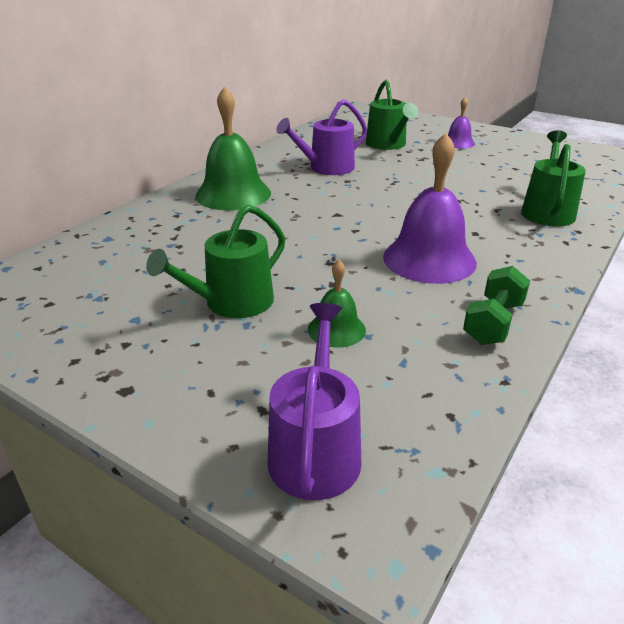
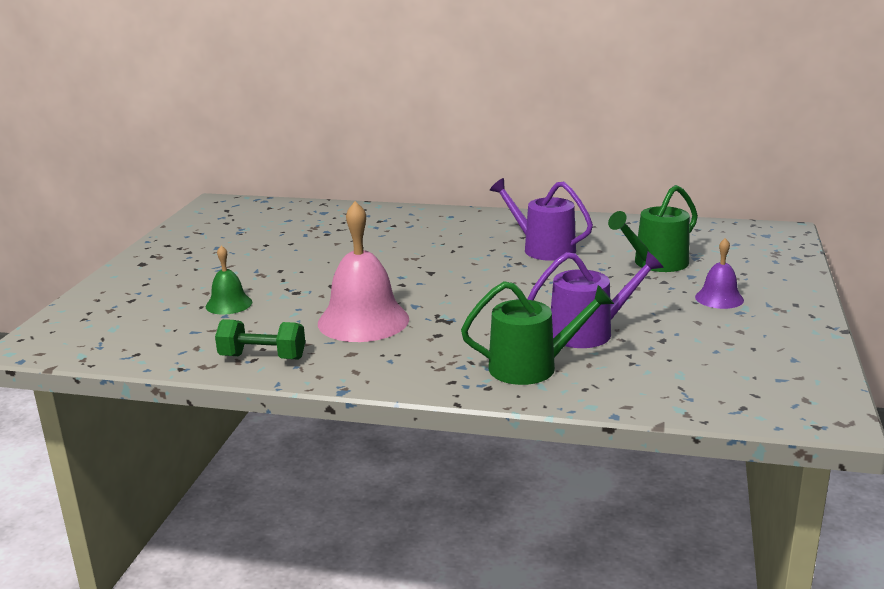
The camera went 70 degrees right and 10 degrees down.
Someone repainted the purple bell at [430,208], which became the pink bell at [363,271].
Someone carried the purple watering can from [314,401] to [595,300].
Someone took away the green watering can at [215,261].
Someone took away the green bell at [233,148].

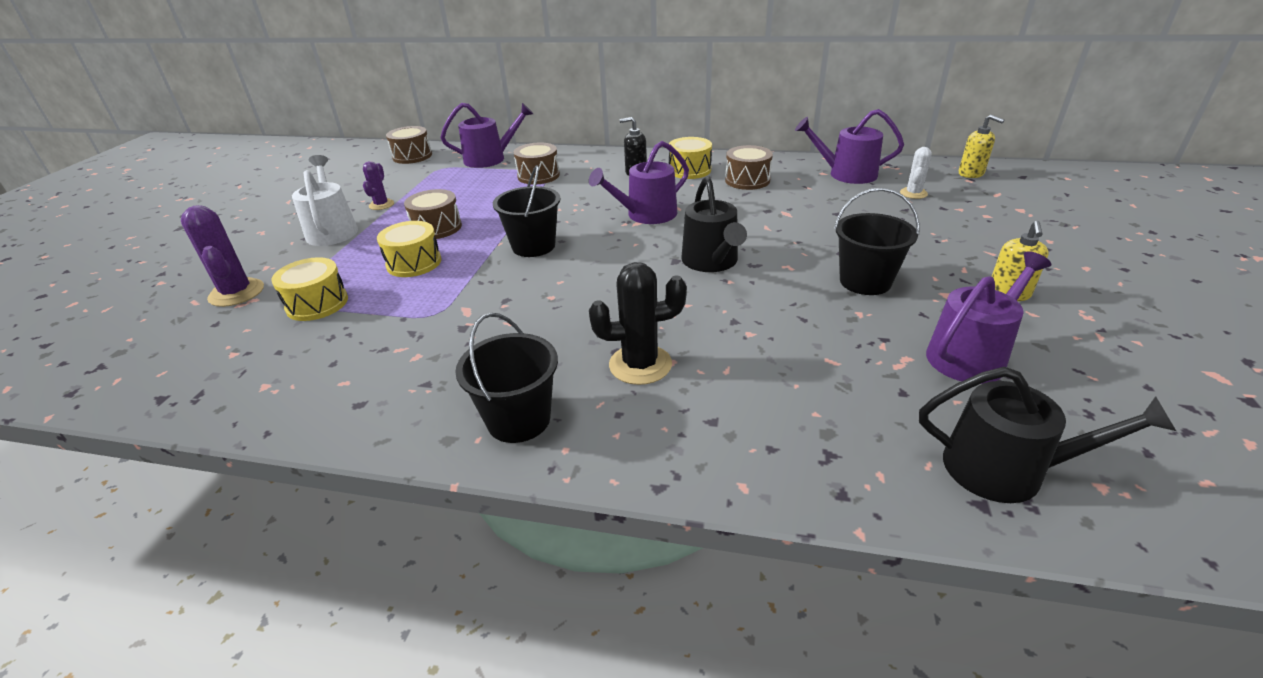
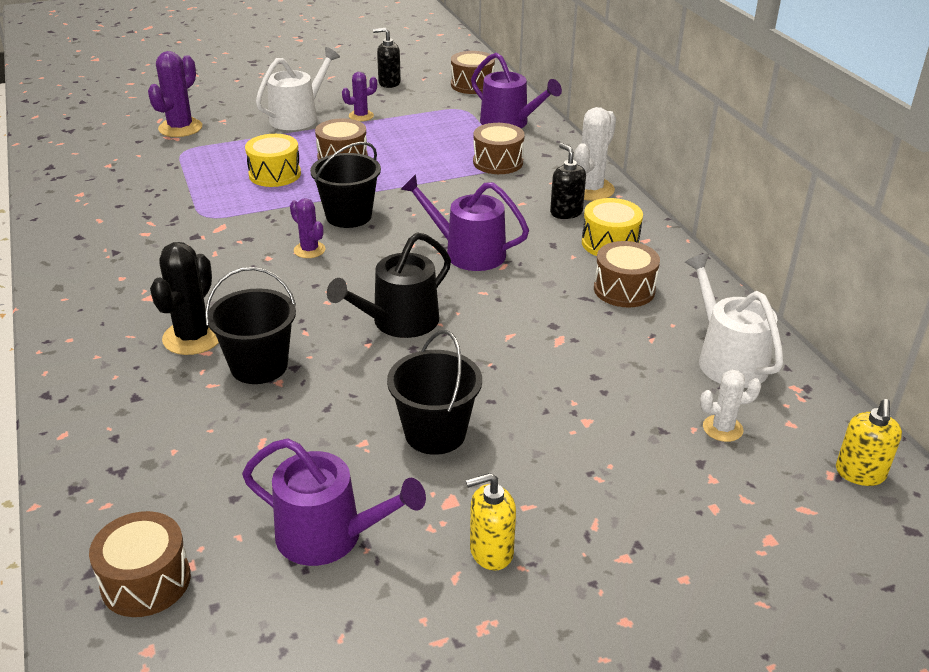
The camera went 55 degrees right and 0 degrees up.
Someone swapped the black watering can at [1047,435] for the brown drum at [140,564].
Someone rotated the black cactus at [638,323] by 60 degrees clockwise.
Someone carried the black bucket from [506,378] to [250,325].
Someone put down the purple cactus at [307,228].
Someone put down the black soap dispenser at [387,58].
Someone put down the white cactus at [595,154].
Someone repainted the purple watering can at [849,146], which became the white watering can at [734,320].
Someone took away the yellow drum at [309,289].

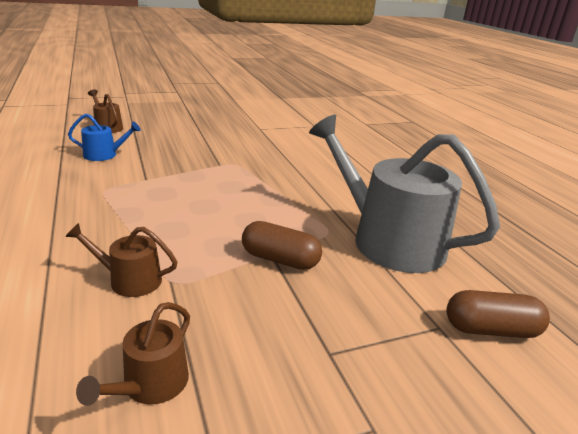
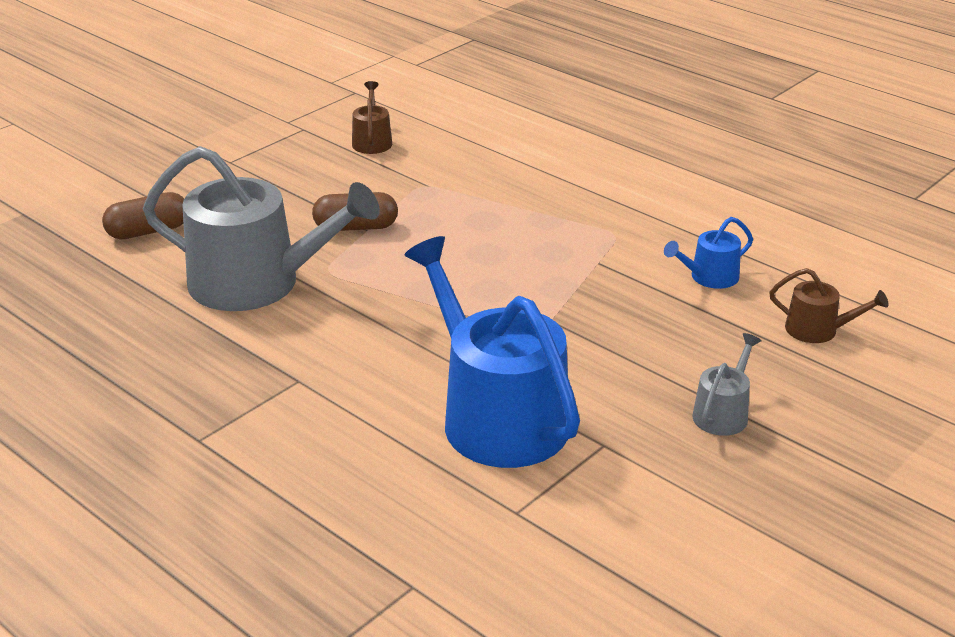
The camera went 155 degrees right and 5 degrees up.
Someone put down the blue watering can at [492,352].
Someone put down the grey watering can at [726,384].
Someone took away the brown watering can at [121,260].

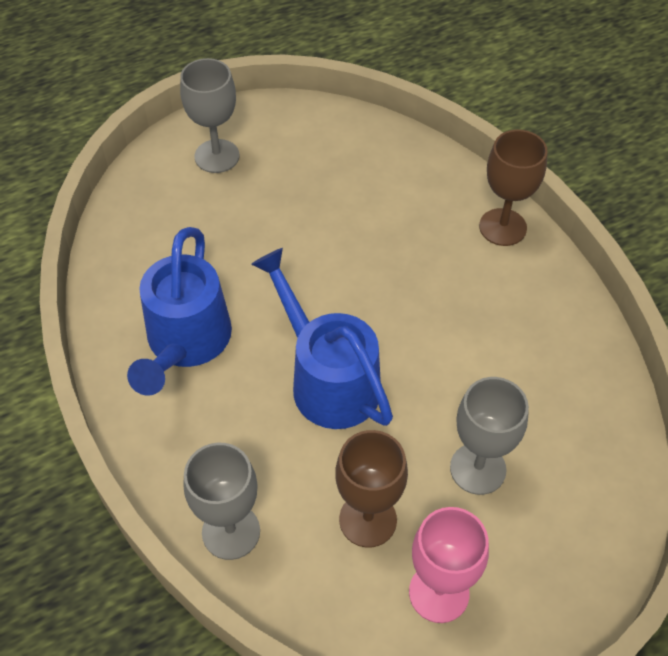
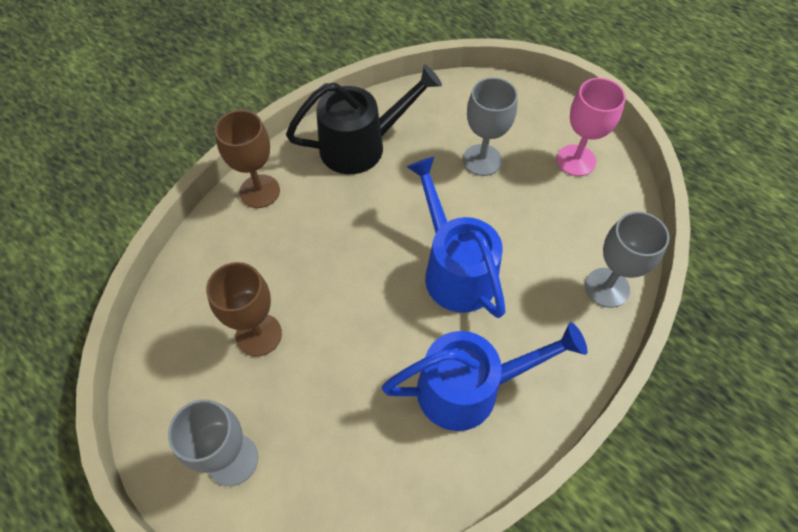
The camera went 110 degrees left and 5 degrees up.
Someone carried the brown goblet from [371,488] to [244,309].
Someone put down the black watering can at [364,119].
Someone rotated the blue watering can at [322,338] by 120 degrees clockwise.

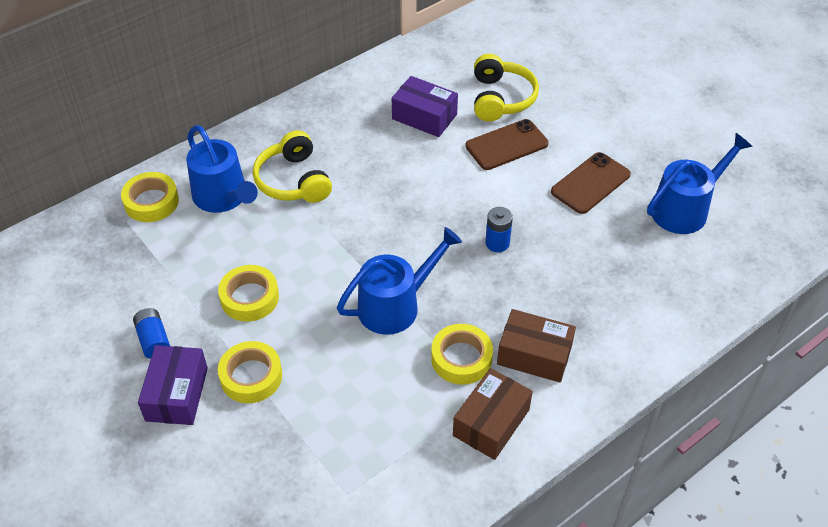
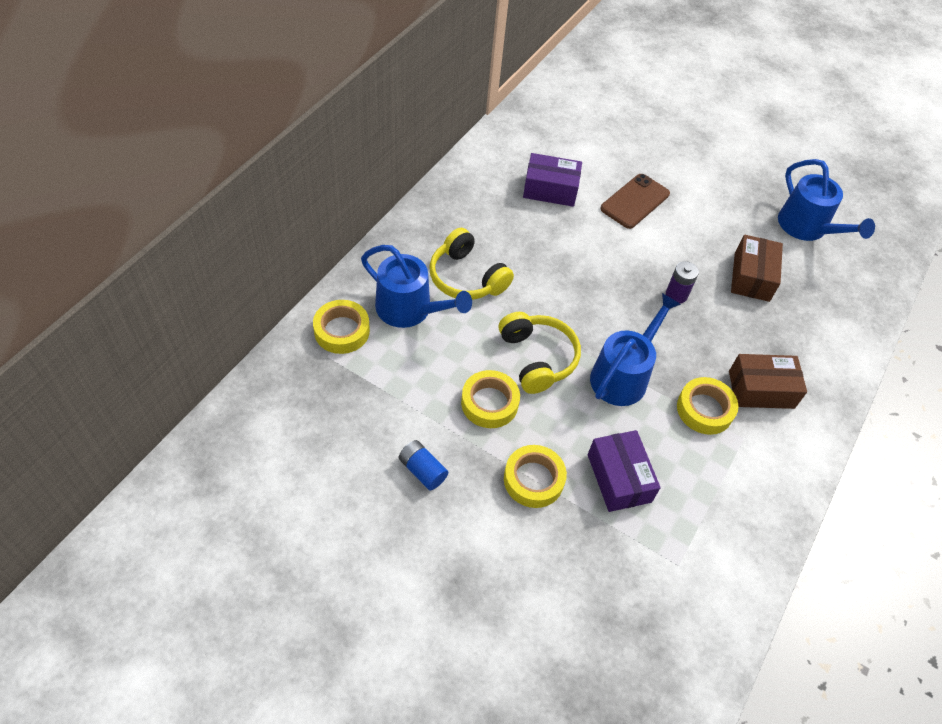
The camera went 25 degrees left and 5 degrees up.
Someone carried the yellow headphones from [506,88] to [540,353].
Someone carried the purple box from [173,385] to [624,471].
Someone repainted the blue battery at [499,229], which became the purple battery at [682,282].
Someone carried the brown box from [493,414] to [757,268].
Someone rotated the blue watering can at [700,183] by 120 degrees clockwise.
Someone took away the brown phone at [591,183].

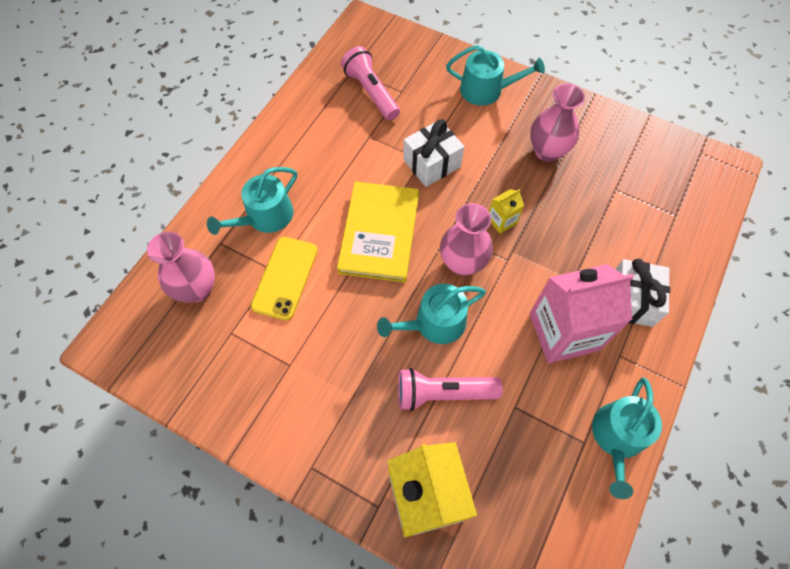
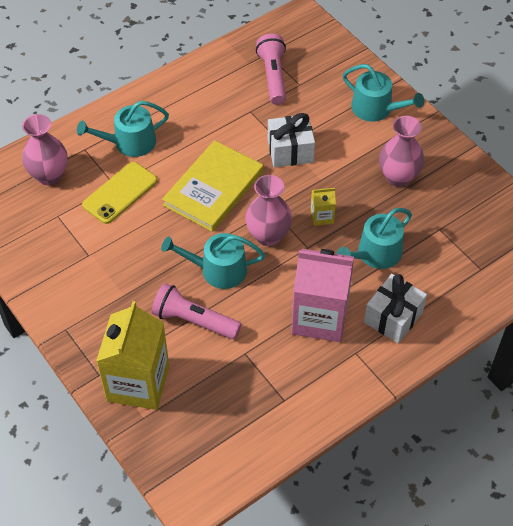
The camera went 25 degrees right and 10 degrees down.
Someone carried the turquoise watering can from [627,438] to [374,238].

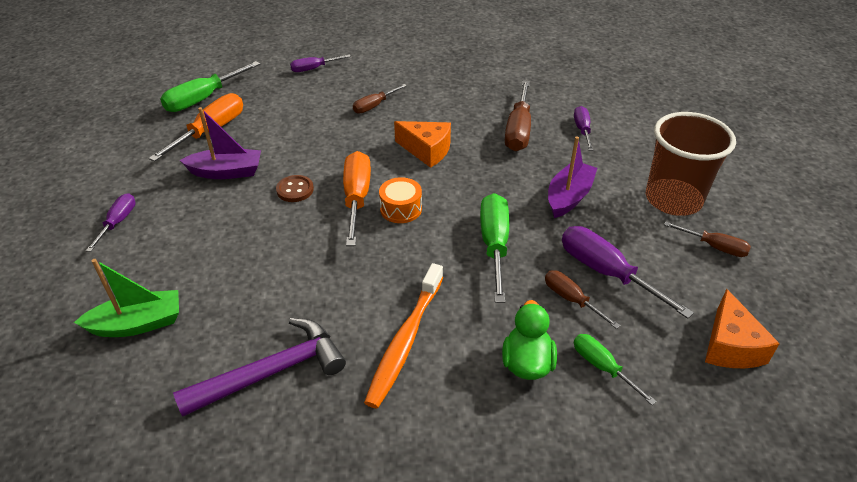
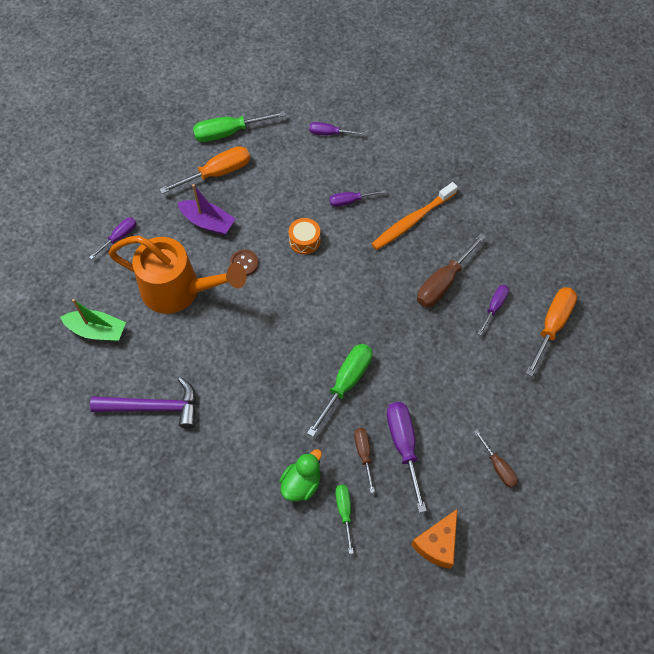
The camera went 30 degrees right and 20 degrees up.
Someone put down the orange watering can at [177,275].
Someone carried the orange drum from [400,200] to [304,236].
Someone repainted the brown screwdriver at [380,99], which became the purple screwdriver at [357,198].
Someone carried the orange toothbrush from [403,335] to [415,216].
Someone carried the orange screwdriver from [357,198] to [551,332].
Someone took away the orange cheese at [422,144].
Someone took away the purple boat at [572,177].
Someone took away the brown cup at [691,164].

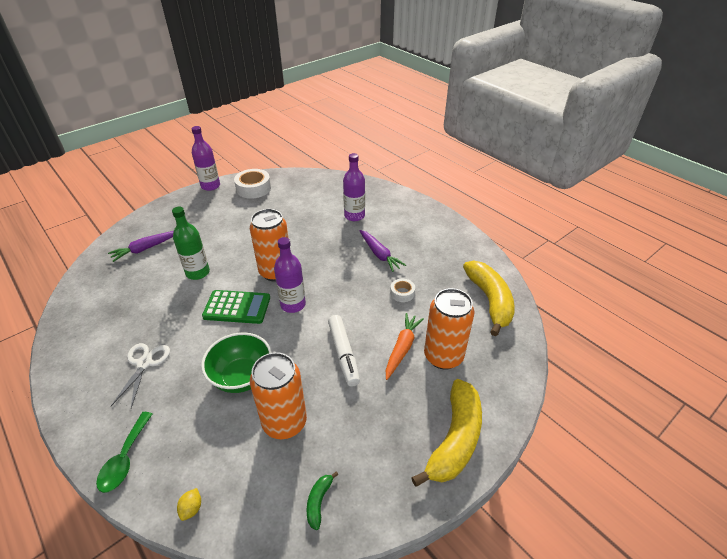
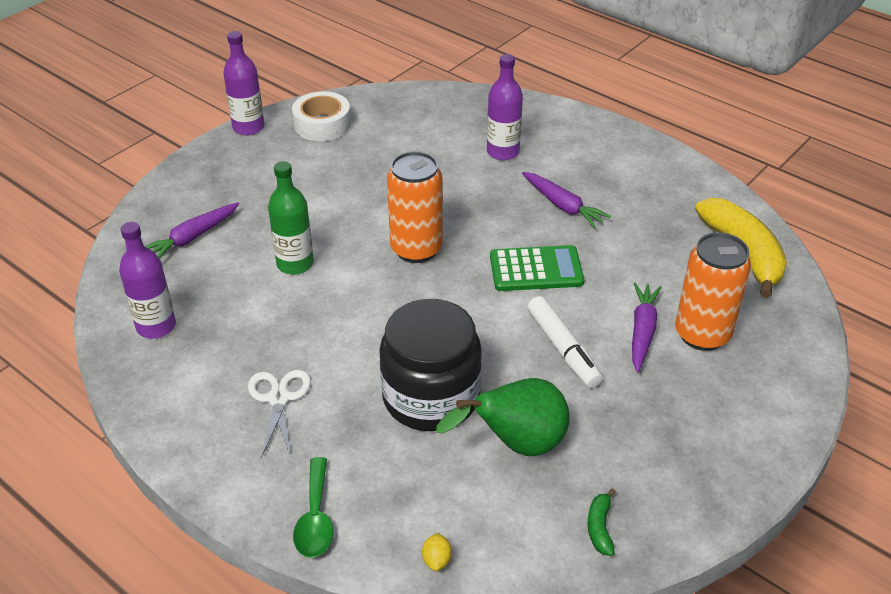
The camera went 10 degrees left and 0 degrees up.
Someone carried the purple bottle from [290,275] to [147,280].
Someone swapped the green bowl at [236,362] for the black jar at [430,365].
Someone swapped the orange can at [278,395] for the green pear at [503,417].
Someone carried the green calculator from [236,307] to [537,268].
Someone repainted the orange carrot at [405,346], which became the purple carrot at [647,327].
Someone took away the white tape at [402,290].
Someone took away the yellow banana at [446,433].

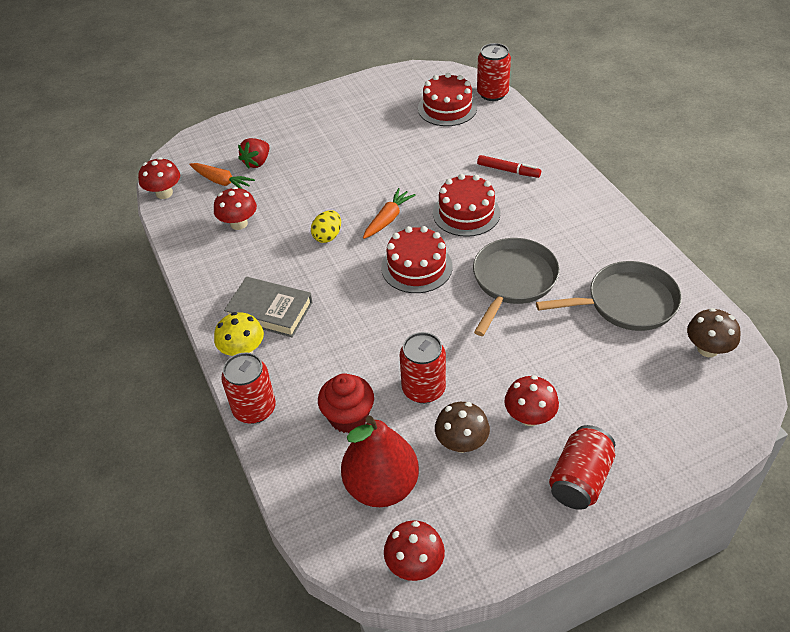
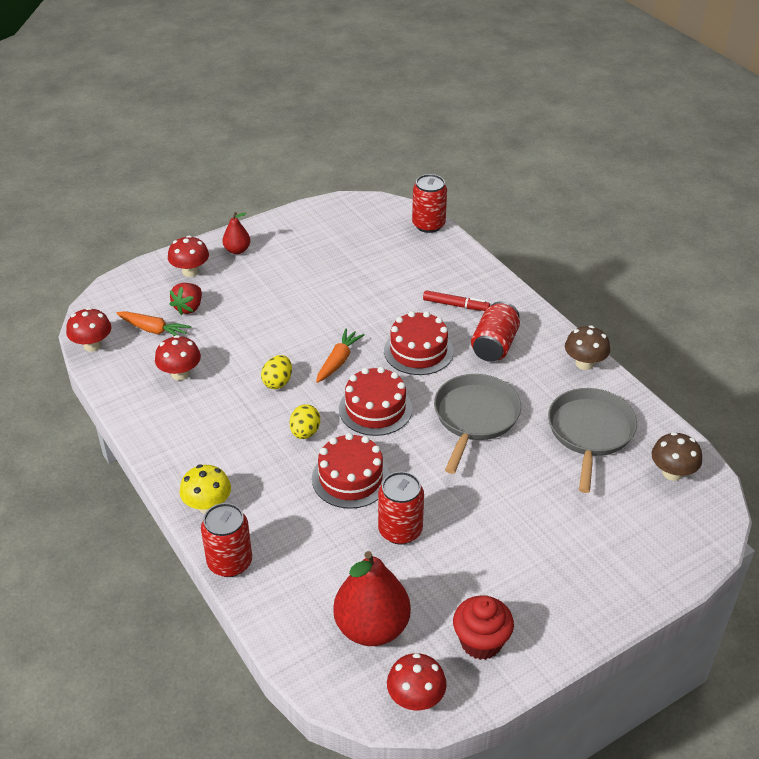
The camera went 10 degrees left and 5 degrees down.
Someone carried the red mushroom from [531,400] to [188,256].
Someone put down the red pear at [236,233].
Someone put down the yellow egg at [305,421].
Someone carried the red cake from [447,99] to [351,471].
Someone carried the red cupcake from [346,403] to [483,627].
Someone carried the red can from [582,467] to [495,331].
Someone rotated the grey pan at [609,296] by 60 degrees counterclockwise.
Someone carried the brown mushroom from [462,427] to [587,348].
Someone took away the grey book at [268,307].

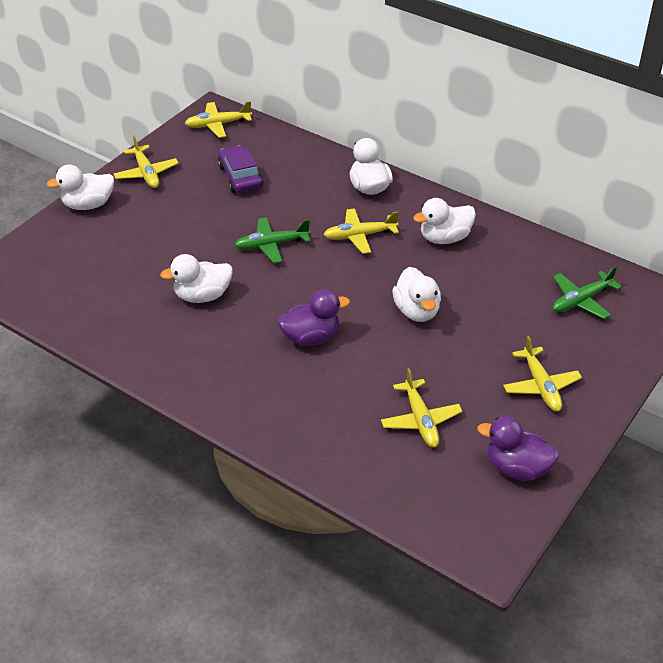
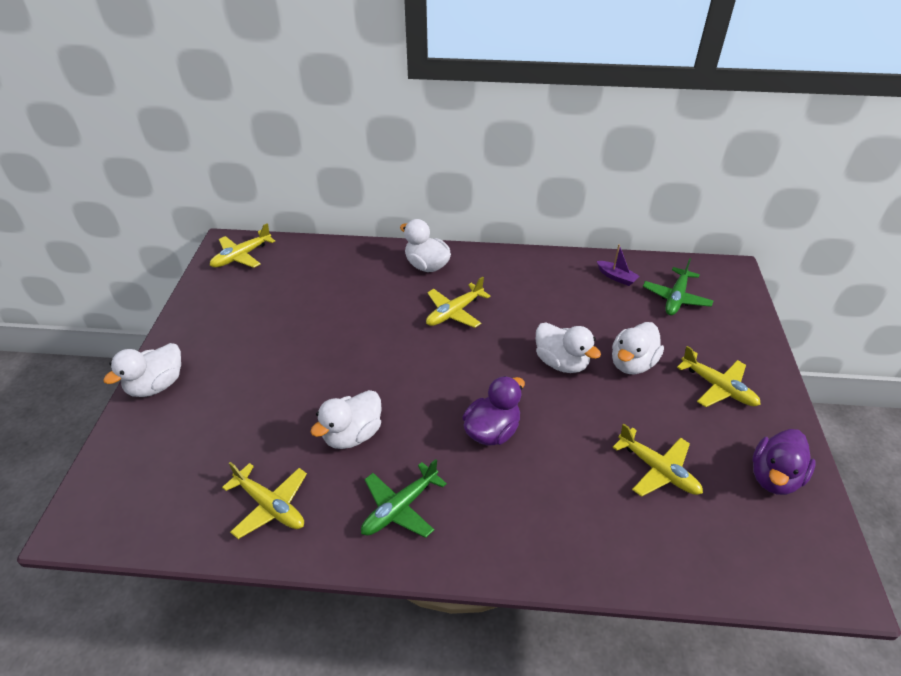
The camera went 30 degrees left and 0 degrees up.
Someone carried the yellow plane from [146,161] to [264,500].
Someone carried the green plane from [272,240] to [404,498].
Someone put down the purple boat at [618,265].
Someone carried the white duck from [444,221] to [638,348].
Someone rotated the purple duck at [518,448] by 45 degrees counterclockwise.
Someone took away the purple car at [240,169].

